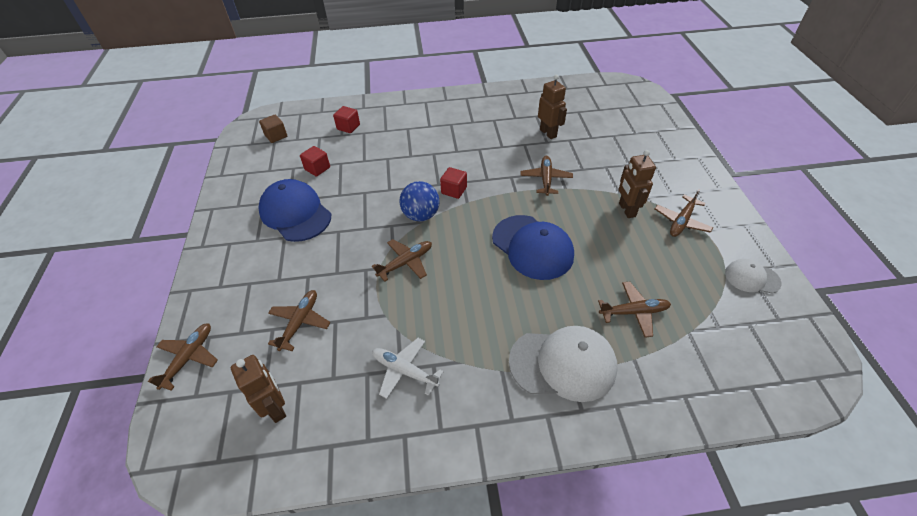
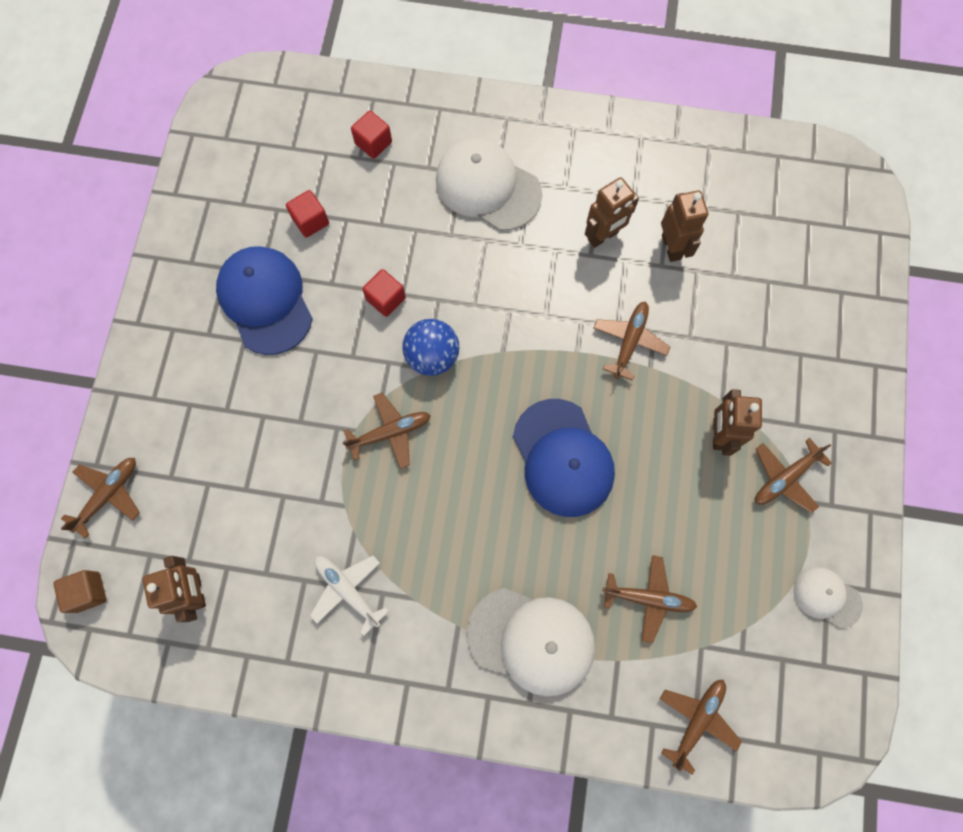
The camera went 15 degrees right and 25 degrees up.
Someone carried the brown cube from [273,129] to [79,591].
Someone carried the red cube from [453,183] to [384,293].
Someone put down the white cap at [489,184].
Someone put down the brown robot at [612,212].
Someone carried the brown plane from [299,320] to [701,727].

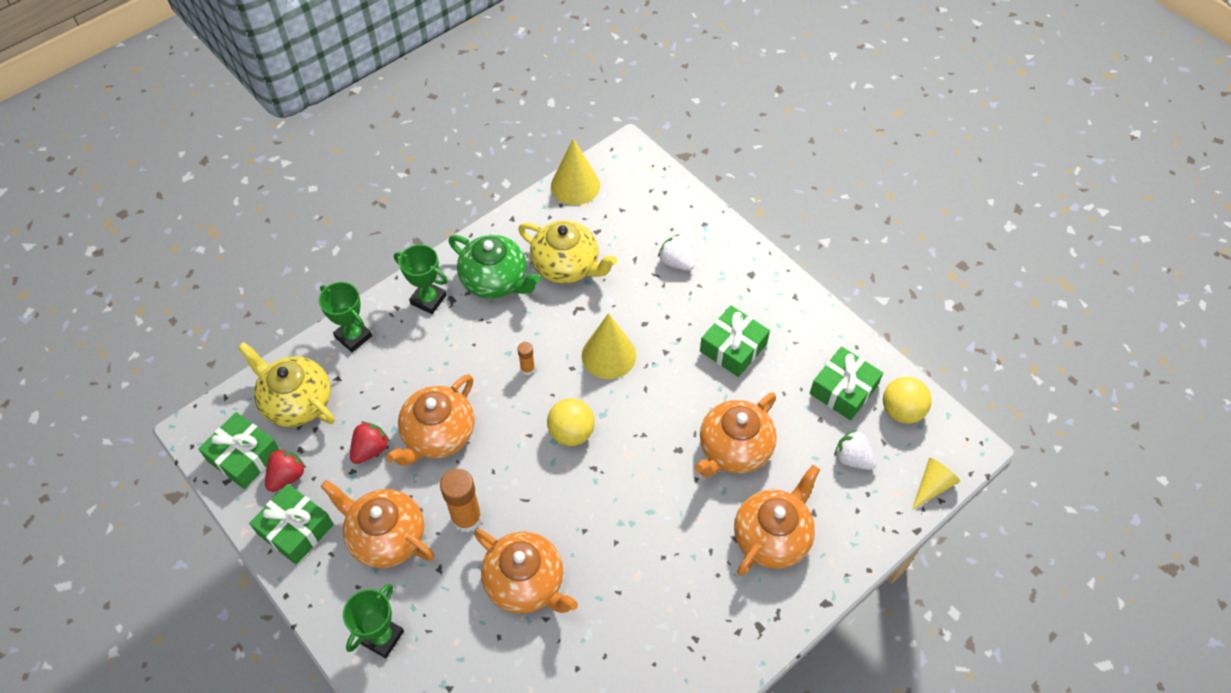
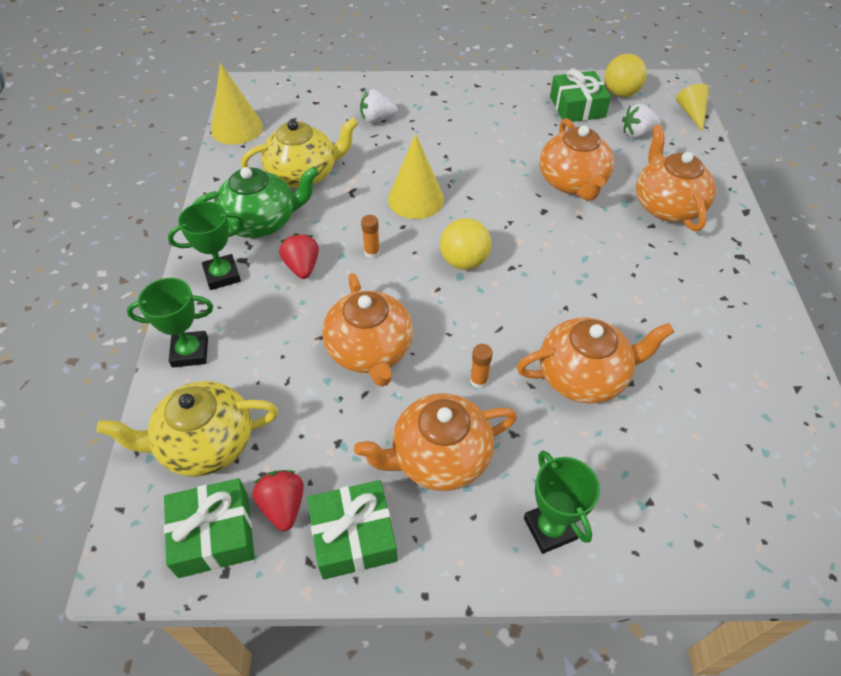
The camera went 50 degrees left and 5 degrees down.
Someone carried the red strawberry from [370,442] to [299,256].
Someone scaled the orange glue stick at [461,500] by 0.52.
Someone took away the green gift at [735,341].

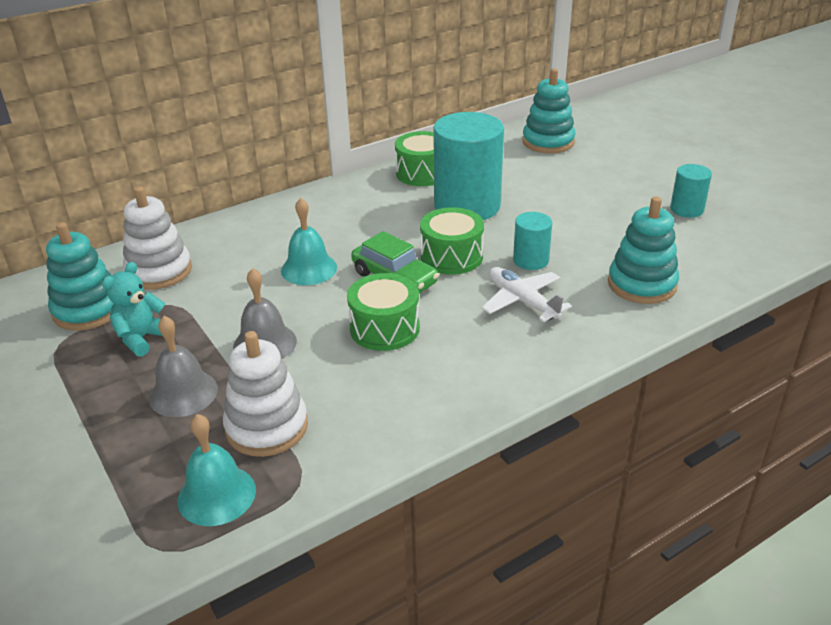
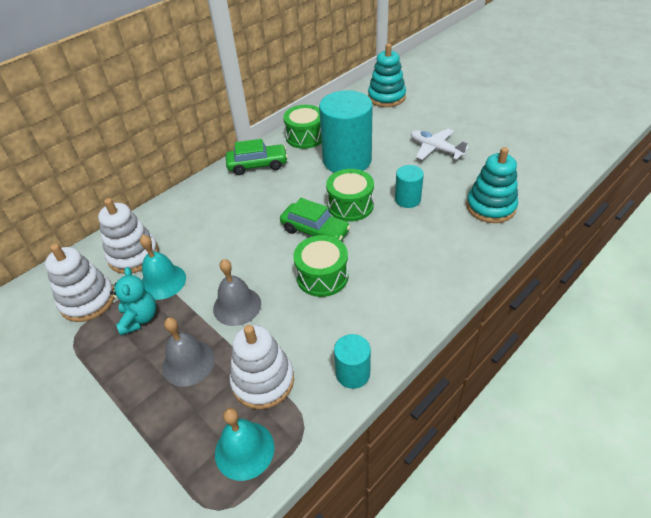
The camera went 10 degrees left and 10 degrees up.
Someone repainted the turquoise stacking toy at [80,276], which became the white stacking toy at [80,283].
Someone rotated the turquoise teddy bear at [133,309] by 150 degrees clockwise.
Someone carried the turquoise bell from [309,241] to [163,267].
Someone put down the green car at [257,157].
Someone carried the turquoise cylinder from [691,191] to [352,361].
Someone carried the white plane from [527,294] to [440,144].

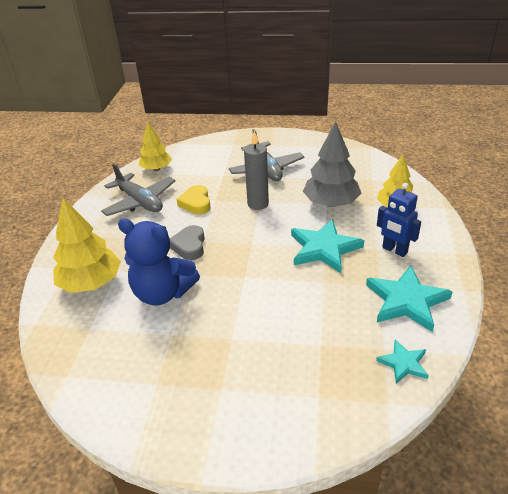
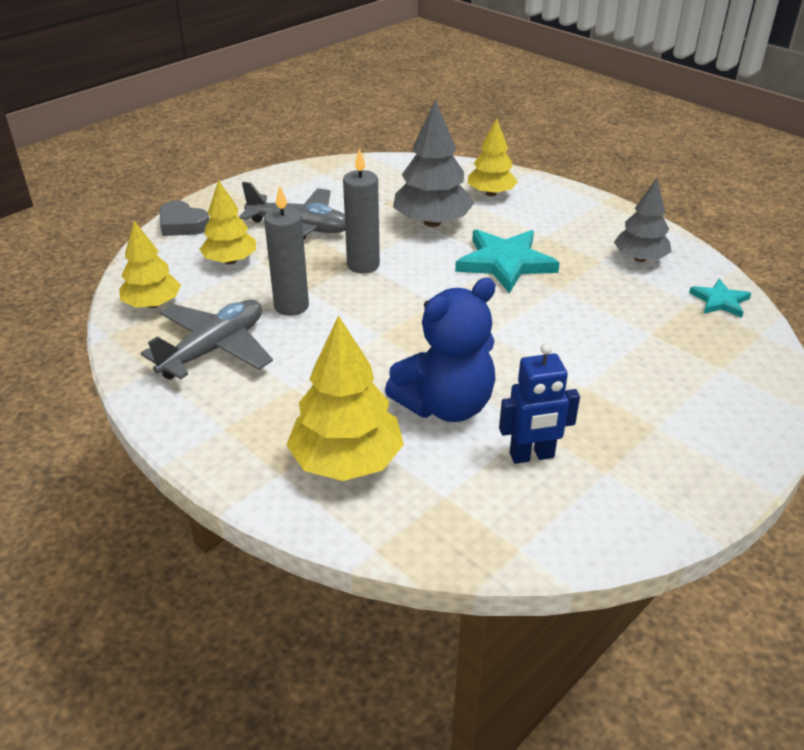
The camera went 55 degrees left and 0 degrees up.
Someone rotated the grey plane at [138,189] by 45 degrees counterclockwise.
Someone carried the grey heart from [187,242] to [184,218].
Someone put down the yellow tree at [227,222].
Someone swapped the yellow heart at [194,199] for the grey candle at [286,250].
Someone carried the blue robot from [399,220] to [539,403].
Someone swapped the turquoise star at [409,298] for the grey tree at [642,220].

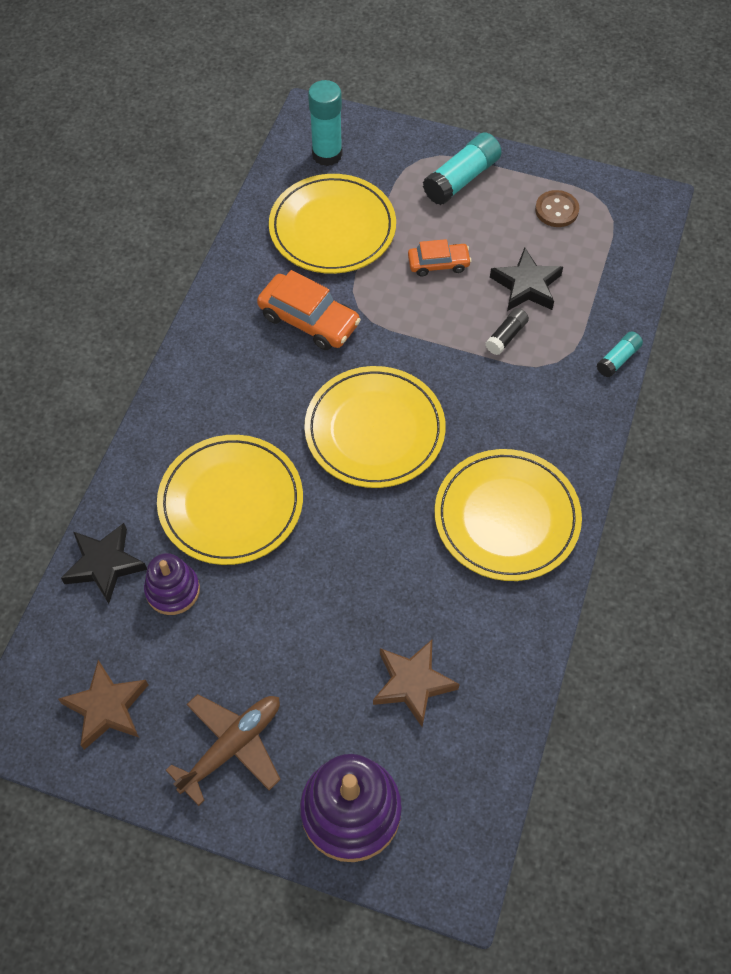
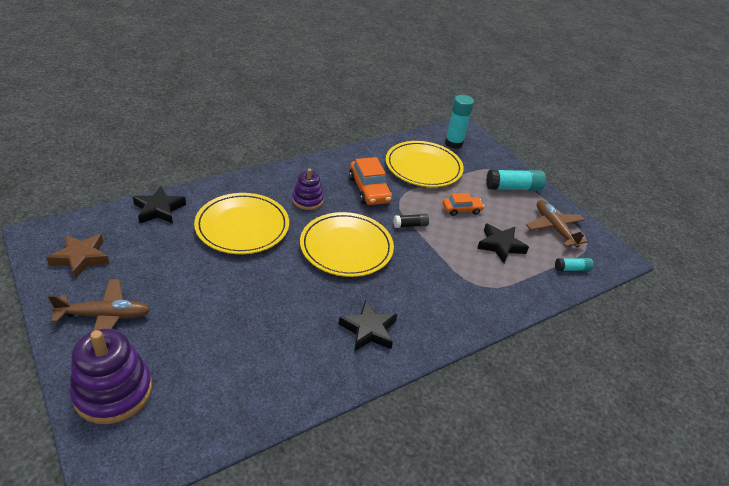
The camera went 35 degrees right and 20 degrees down.
Someone carried the purple stacking toy from [172,584] to [308,189].
Someone swapped the yellow plate at [508,515] for the black star at [368,326].
Someone carried the black glue stick from [507,331] to [411,221].
Someone rotated the orange car at [439,258] by 45 degrees counterclockwise.
Someone swapped the brown button at [557,208] for the brown plane at [557,224].
Someone carried the turquoise glue stick from [620,354] to [574,264].
Someone took away the brown star at [416,683].

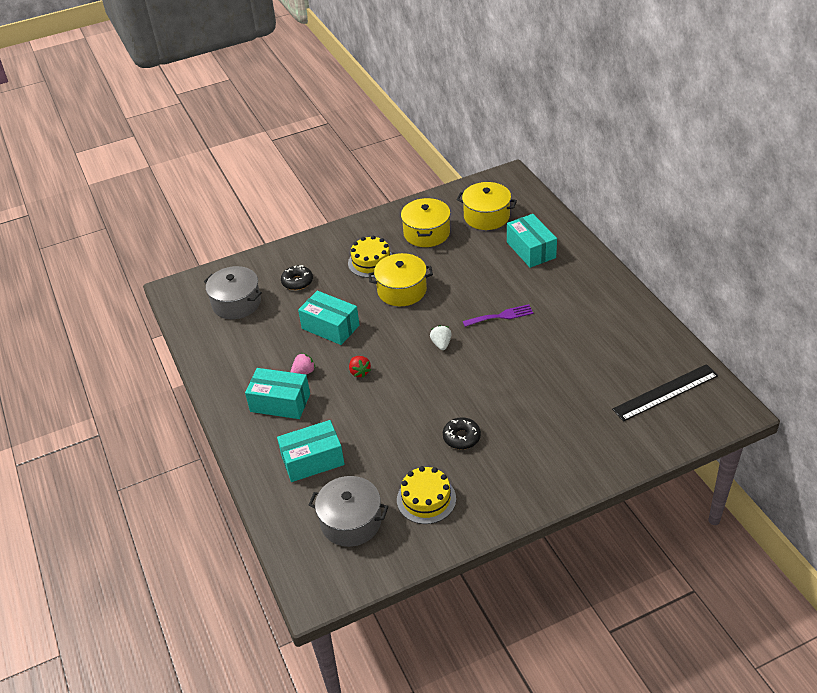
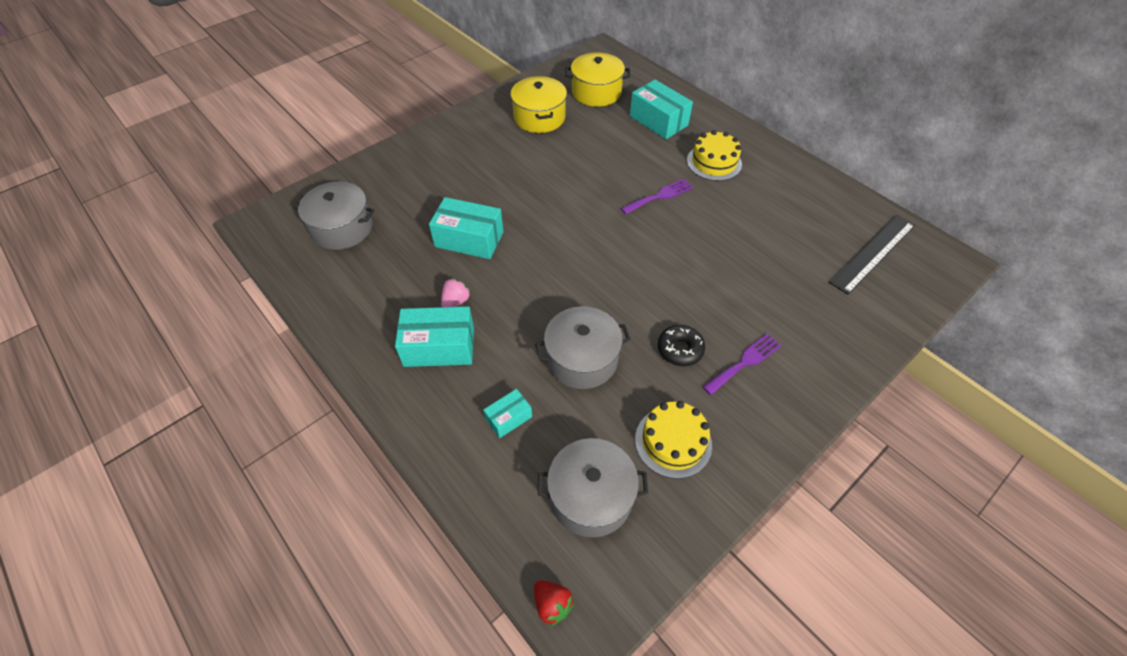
The camera went 20 degrees left and 10 degrees up.
Someone scaled the turquoise box at [311,451] by 0.54.
Someone carried the red strawberry from [360,367] to [554,603].
Someone put down the grey pot at [583,347].
Someone carried the yellow cake from [370,256] to [714,155].
Someone put down the purple fork at [742,364].
Someone took away the black donut at [297,277].
Someone took away the yellow pot at [401,279].
Someone took away the white strawberry at [441,337].

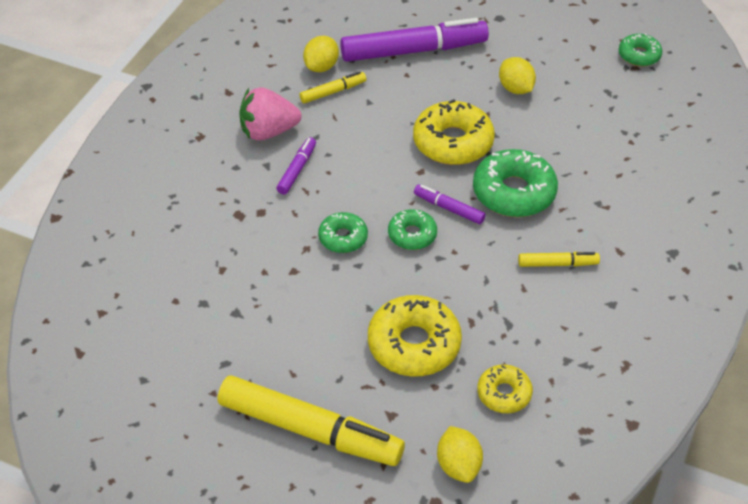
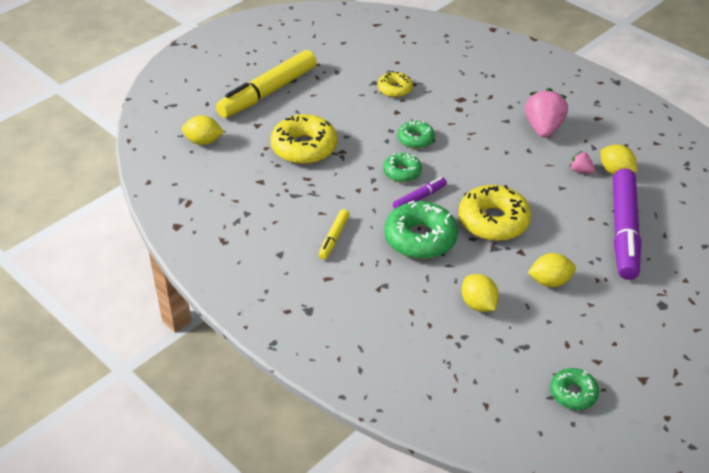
The camera went 110 degrees right and 5 degrees down.
Someone carried the yellow donut from [505,388] to [395,84].
Someone put down the yellow lemon at [480,293].
Someone swapped the yellow marker at [333,87] for the pink strawberry at [582,162].
Someone took away the purple marker at [296,165].

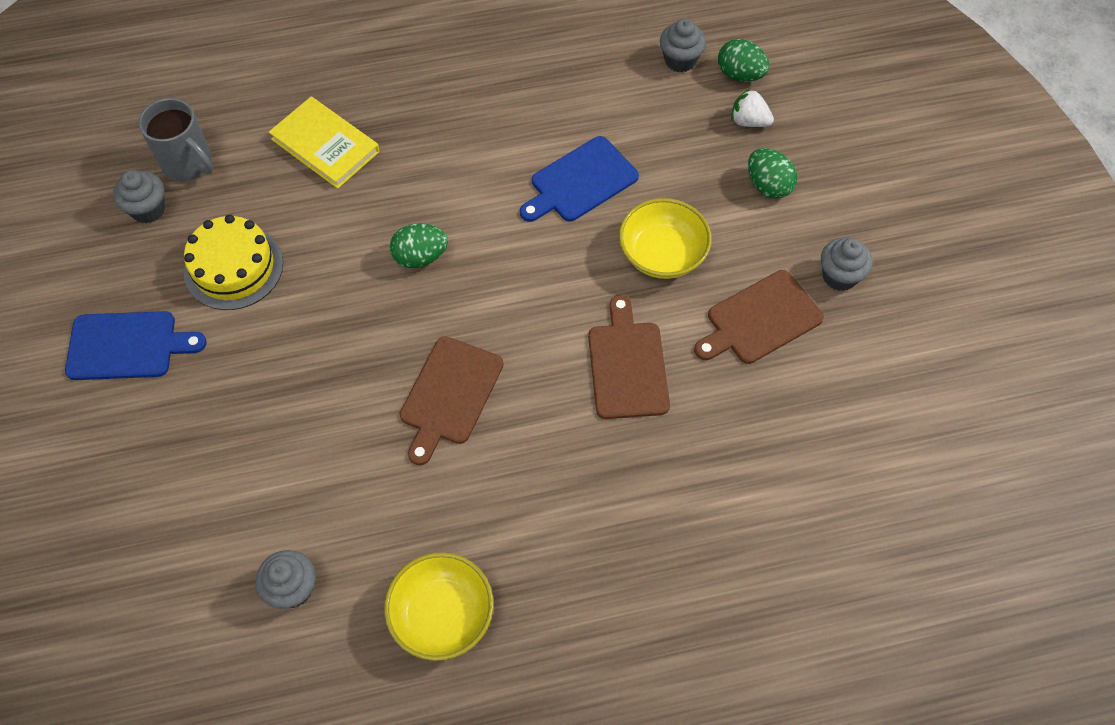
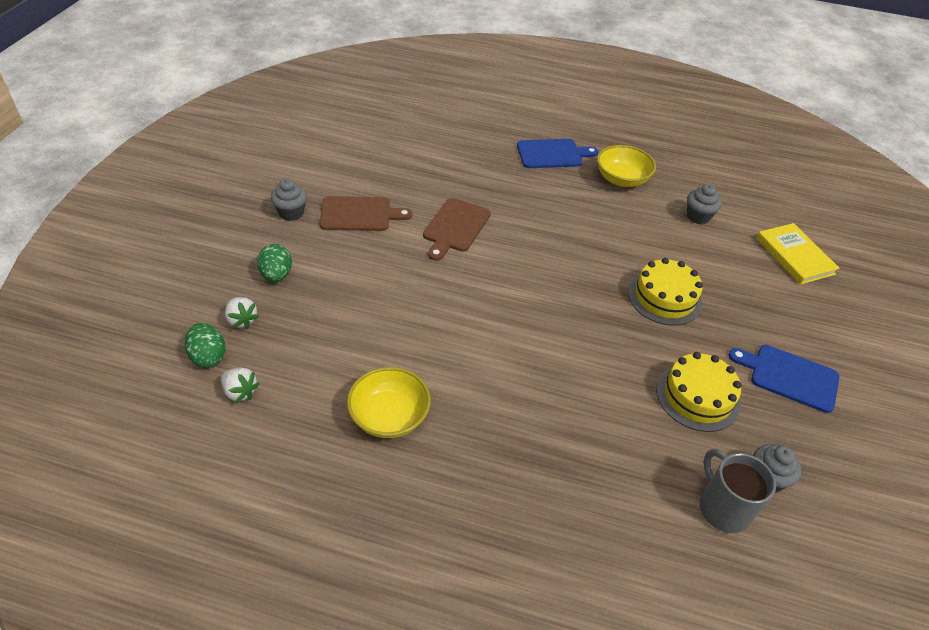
The camera went 155 degrees left and 15 degrees down.
Someone swapped the grey cupcake at [683,45] for the white strawberry at [240,385].
Someone carried the yellow bowl from [665,238] to [389,402].
Someone carried the blue cutting board from [579,179] to [557,153].
Someone put down the yellow cake at [665,292].
Someone carried the yellow book from [324,142] to [798,254].
Someone took away the green egg at [419,245].
Someone took away the brown cutting board at [452,400].

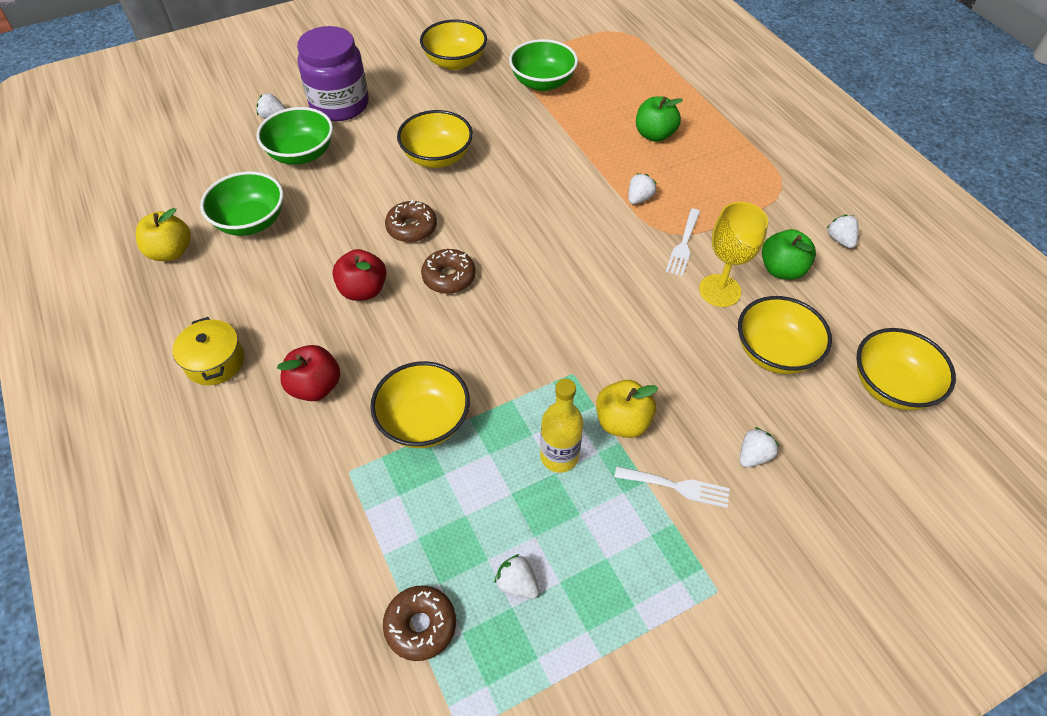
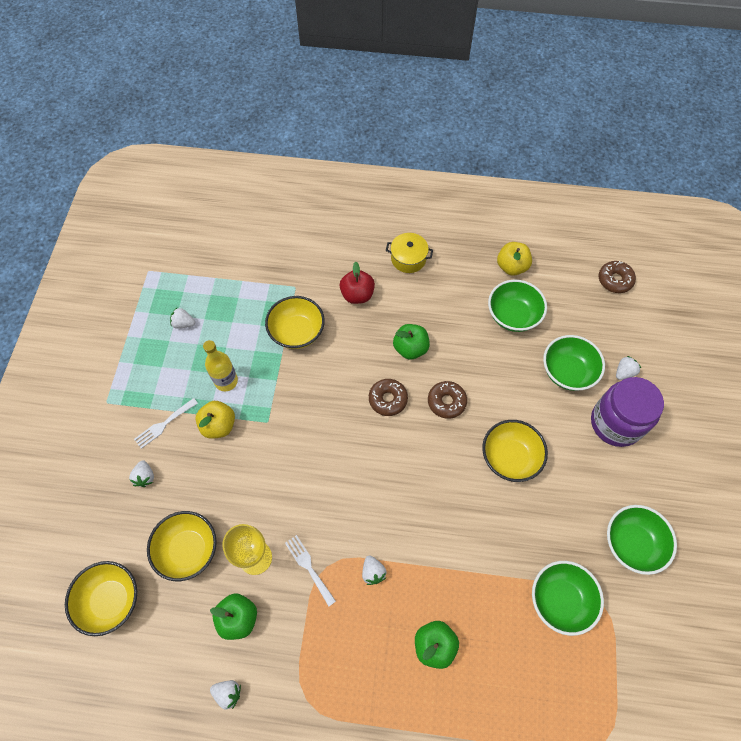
The camera went 125 degrees right and 10 degrees up.
Someone rotated the white strawberry at [517,576] by 150 degrees counterclockwise.
Someone repainted the red apple at [359,275], which became the green apple at [411,342].
Someone carried the brown donut from [419,623] to [617,277].
Someone repainted the yellow bowl at [453,44], which became the green bowl at [642,540].

